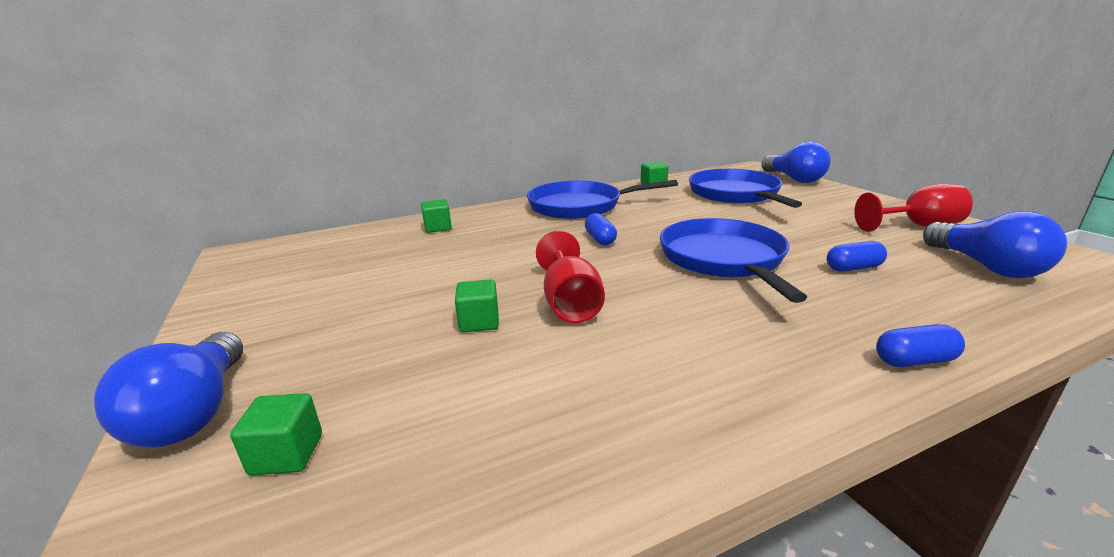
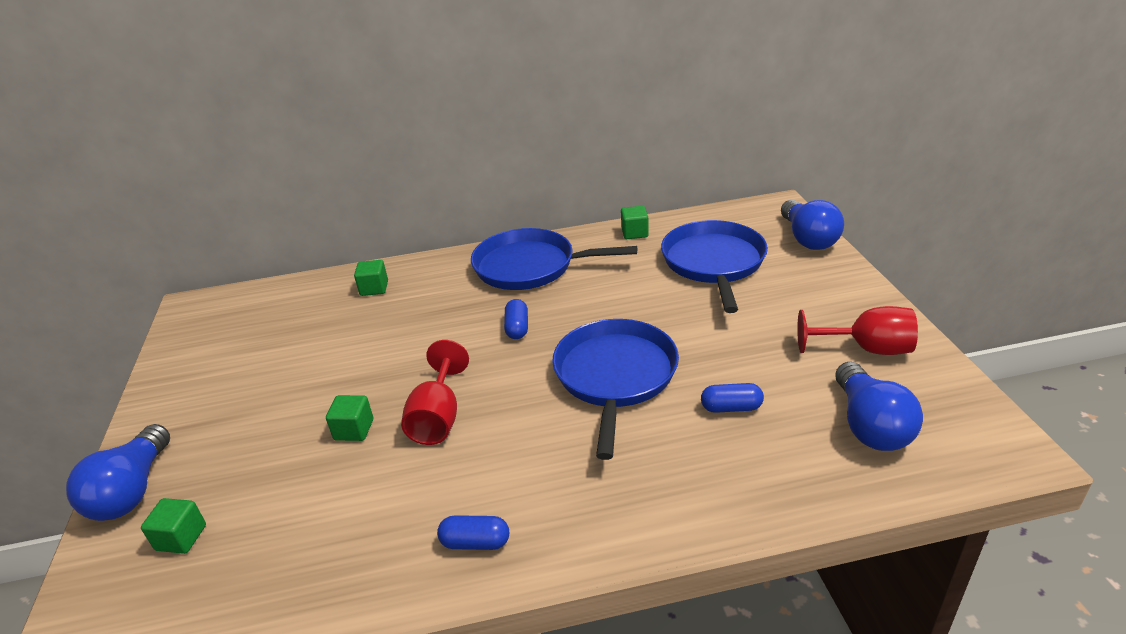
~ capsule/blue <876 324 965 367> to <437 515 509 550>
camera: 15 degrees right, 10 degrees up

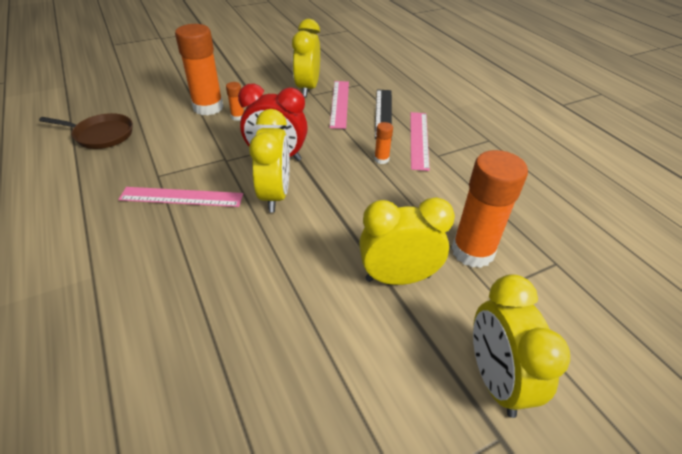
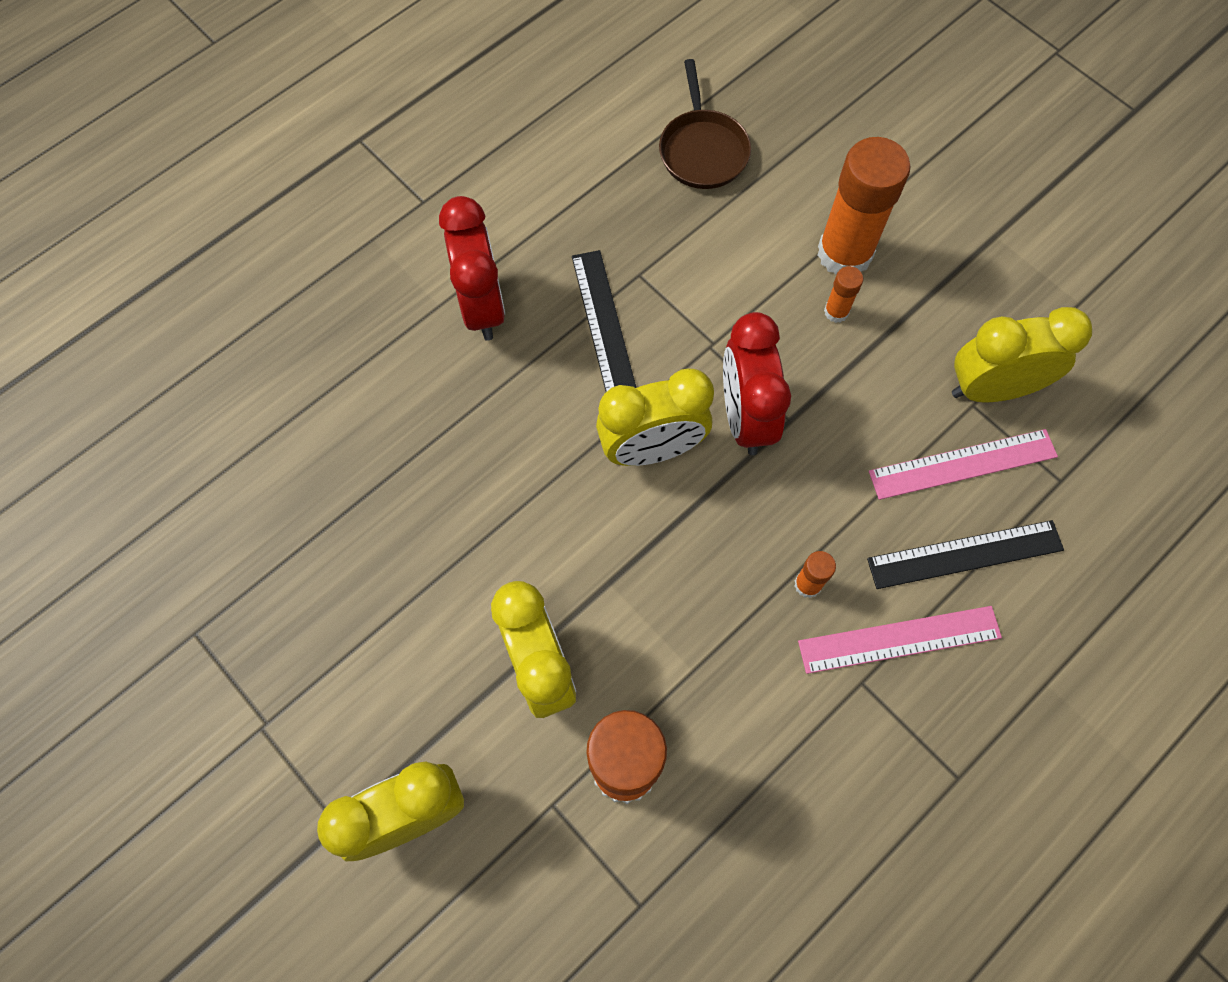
+ clock/red <439 196 505 341>
~ ruler/pink <118 187 243 207> to ruler/black <572 250 636 392>
camera: 75 degrees right, 25 degrees up

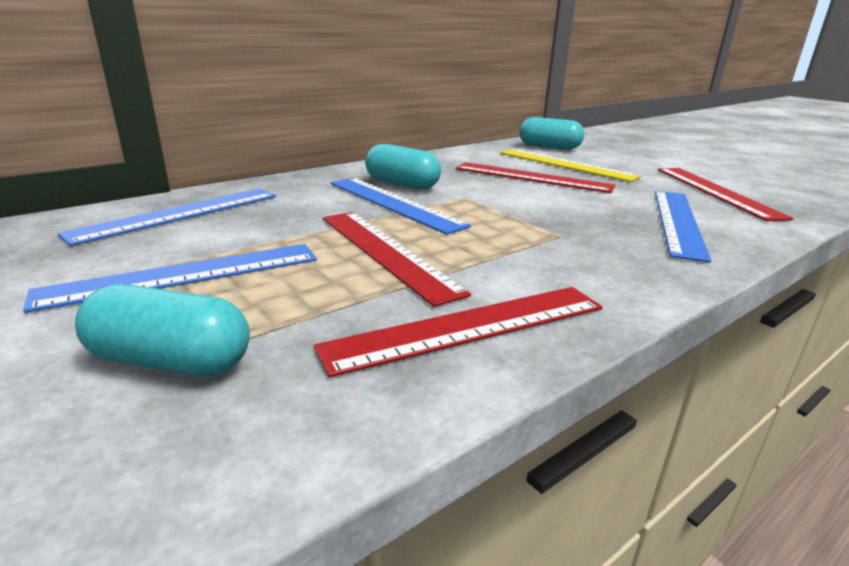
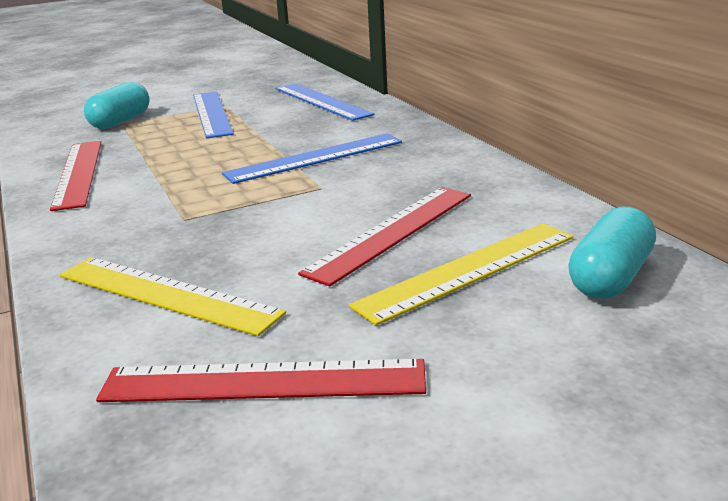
- ruler/red <323 212 471 307>
- capsule/turquoise <365 144 441 190>
~ ruler/blue <655 191 711 263> to ruler/yellow <60 257 286 336>
camera: 105 degrees right, 0 degrees up

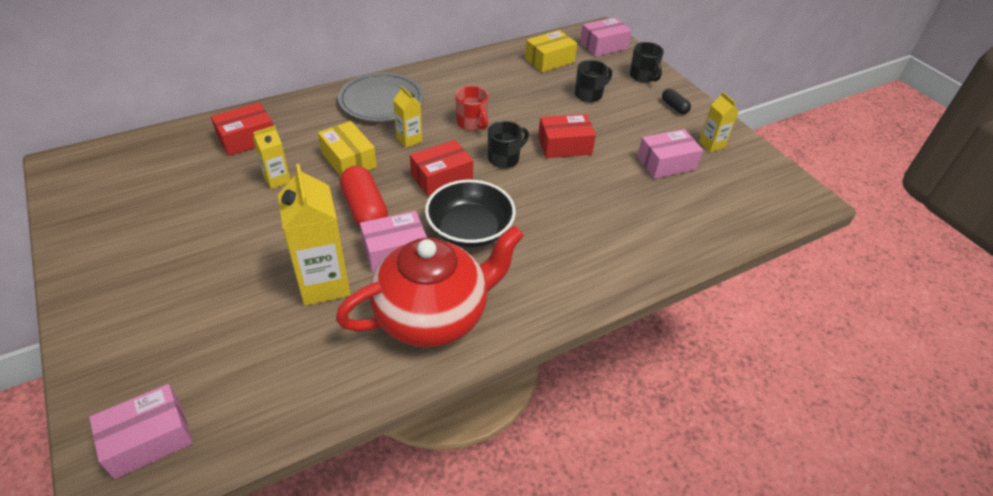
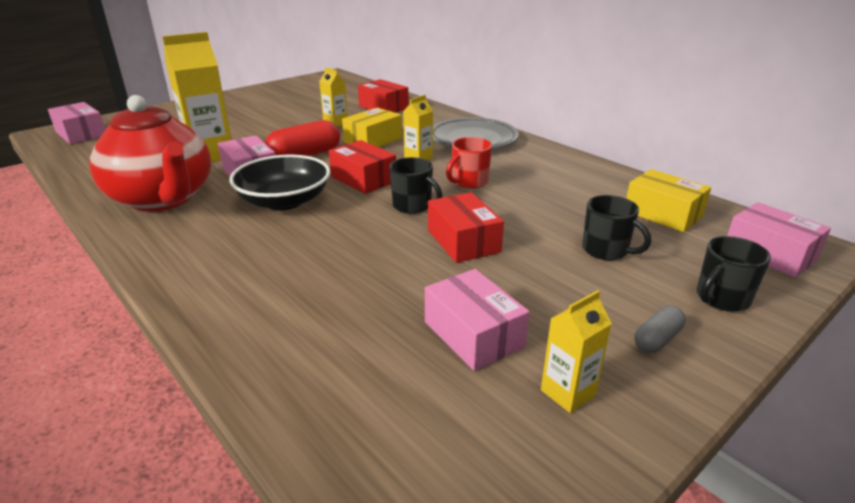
~ capsule/black <662 89 691 114> to capsule/grey <634 306 686 353>
camera: 80 degrees right, 15 degrees down

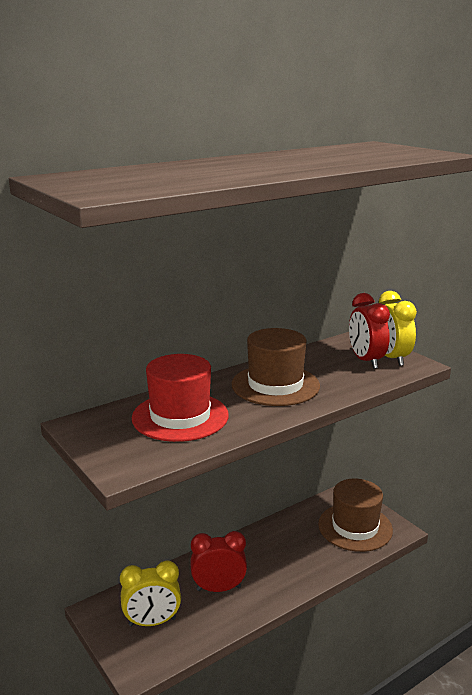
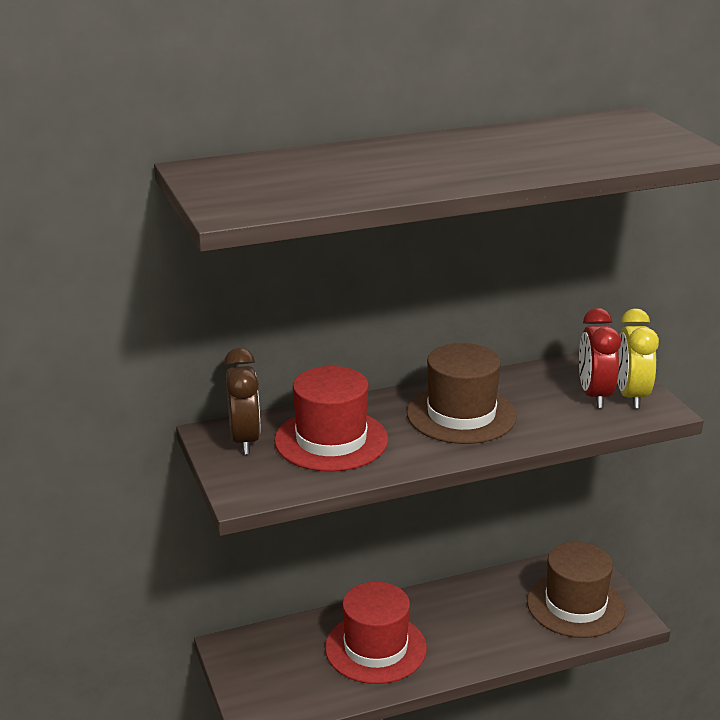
- clock/yellow <120 560 181 626>
+ clock/brown <224 348 260 455>
~ clock/red <190 531 247 592> to hat/red <325 582 427 684>
camera: 15 degrees right, 5 degrees up

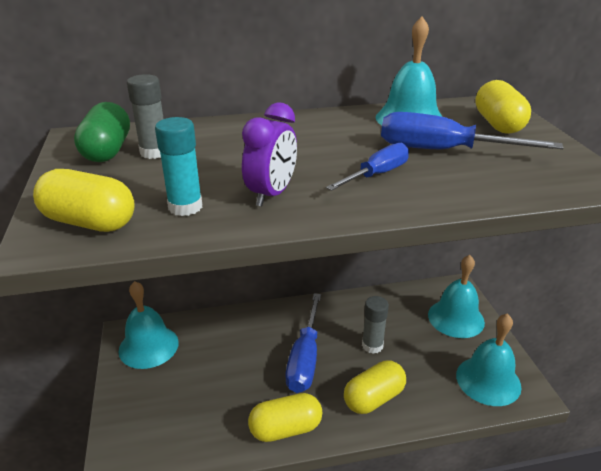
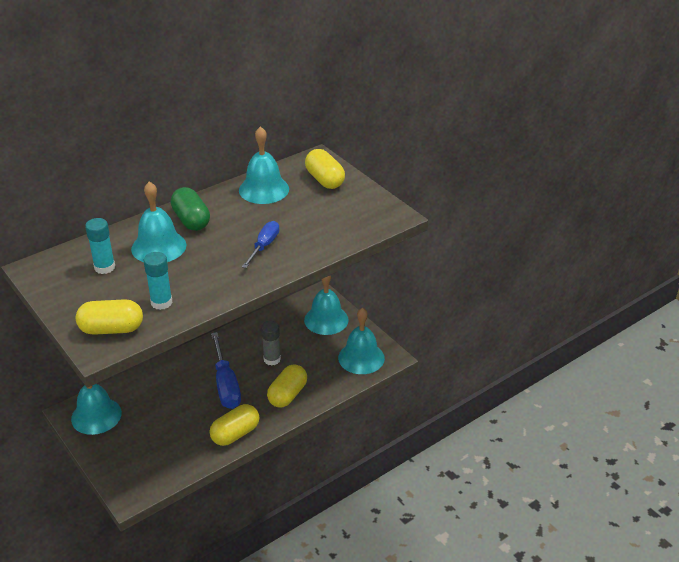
- clock/purple <242 102 297 206>
- screwdriver/blue <381 112 563 149>
+ bell/turquoise <131 181 186 262>
~ capsule/green <74 102 130 162> to <171 187 210 231>
~ glue stick/grey <127 74 164 159> to glue stick/turquoise <85 218 115 274>
camera: 25 degrees left, 5 degrees up

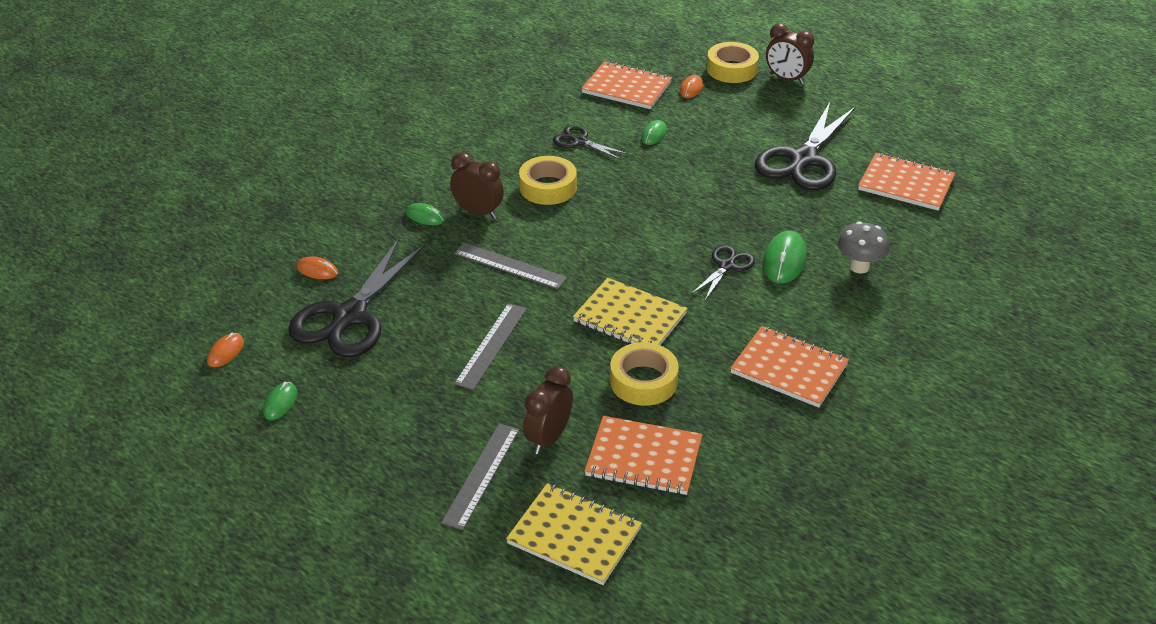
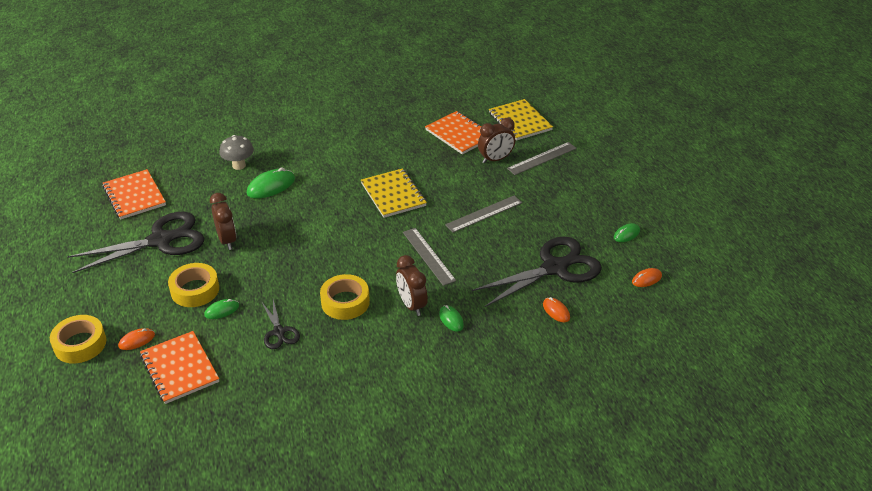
- scissors/black <691 245 755 300>
- notebook/orange <730 326 849 408>
~ tape/yellow <610 342 679 406> to <168 263 219 307>
~ clock/brown <766 23 814 84> to <210 193 236 250>
camera: 145 degrees left, 0 degrees up

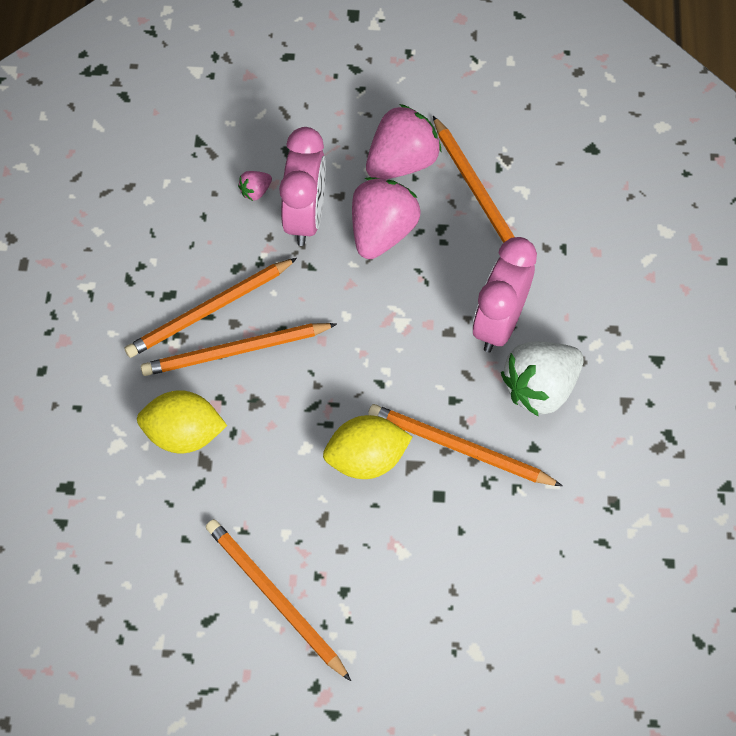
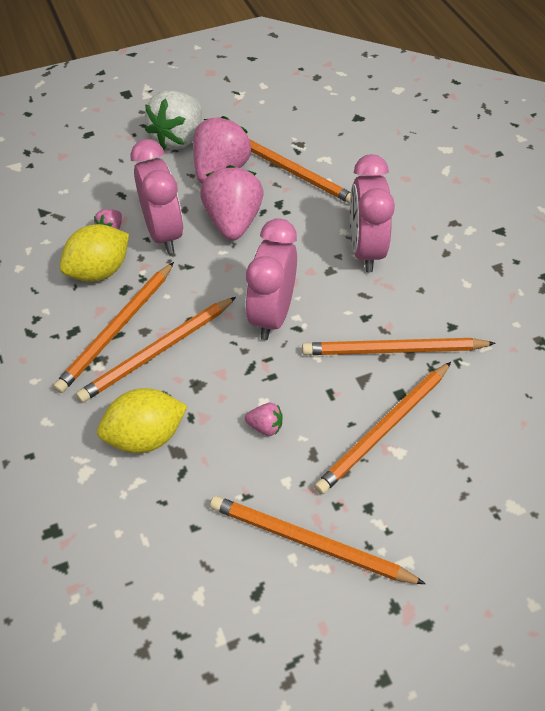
+ clock/pink <245 218 297 340>
+ strawberry/pink <245 403 283 436>
+ pencil/orange <314 362 451 494>
~ lemon/yellow <323 415 412 479> to <60 224 129 282>
~ strawberry/white <501 342 583 417> to <145 90 202 150>
camera: 25 degrees left, 10 degrees down

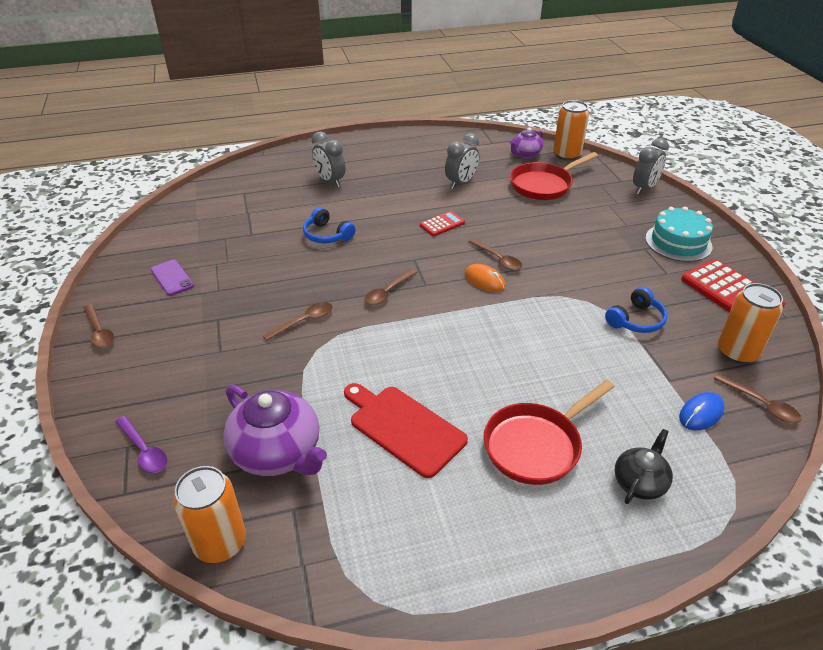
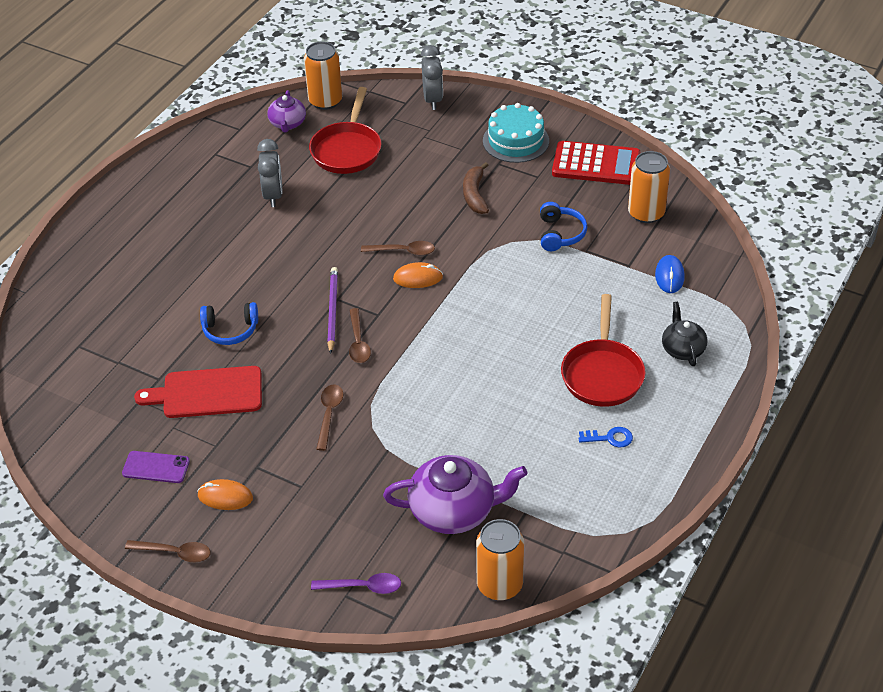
- clock/grey <312 131 346 187>
- calculator/red <420 211 465 236>
- spoon/brown <714 374 801 423>
+ mouse/orange <197 479 253 510>
+ pencil/purple <327 267 338 354>
+ banana/brown <463 162 489 214>
+ key/blue <579 427 633 448>
~ cutting board/red <344 383 468 478> to <134 366 262 418>
camera: 45 degrees left, 5 degrees up

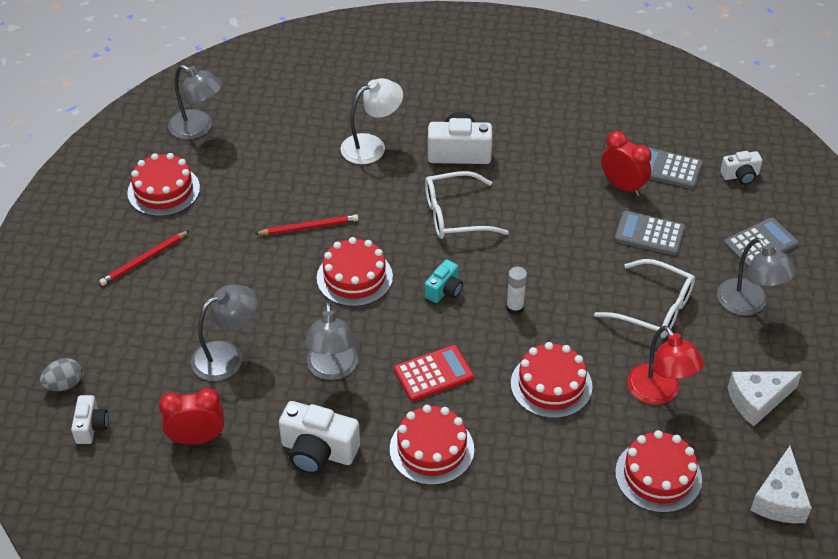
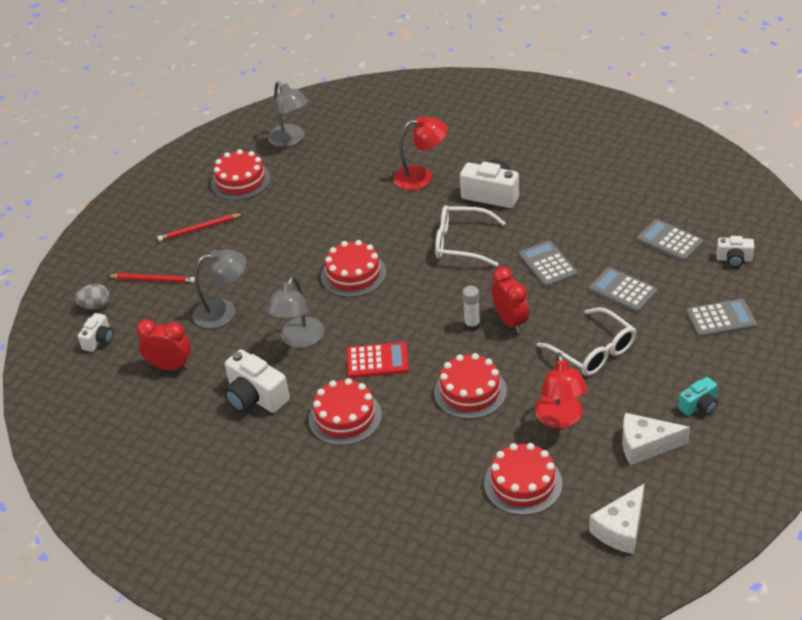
- lamp/grey <717 238 796 316>
+ calculator/grey <519 241 578 287>
~ pencil/red <255 214 359 235> to <107 273 195 283>
~ camera/turquoise <425 259 463 303> to <678 377 718 416>
~ clock/red <601 131 652 196> to <491 266 529 333>
~ lamp/white <340 78 403 164> to lamp/red <393 116 448 190>
camera: 25 degrees right, 5 degrees down

